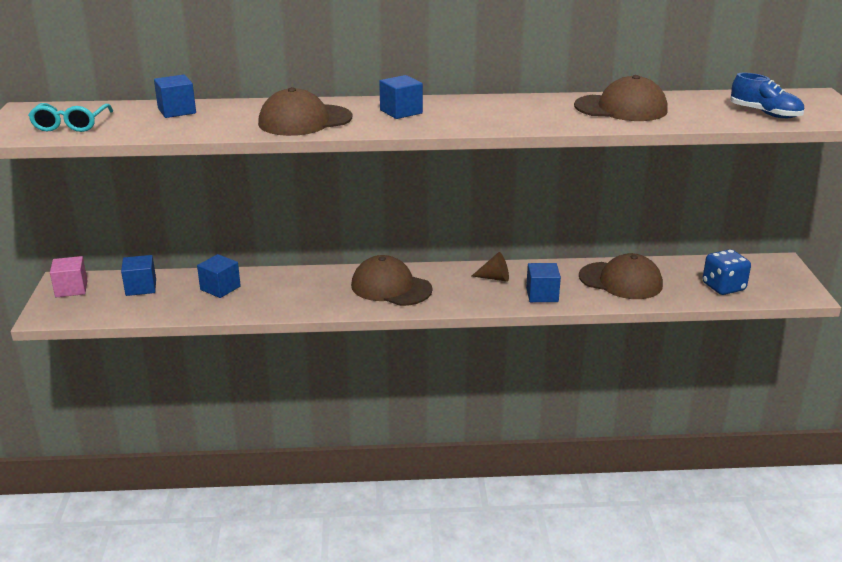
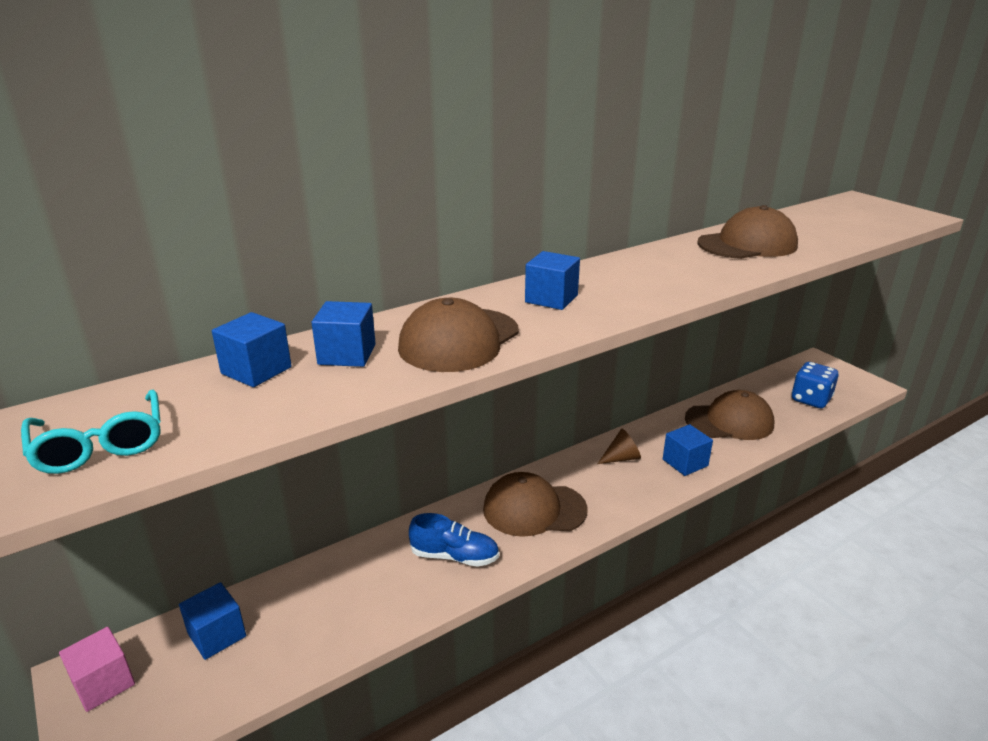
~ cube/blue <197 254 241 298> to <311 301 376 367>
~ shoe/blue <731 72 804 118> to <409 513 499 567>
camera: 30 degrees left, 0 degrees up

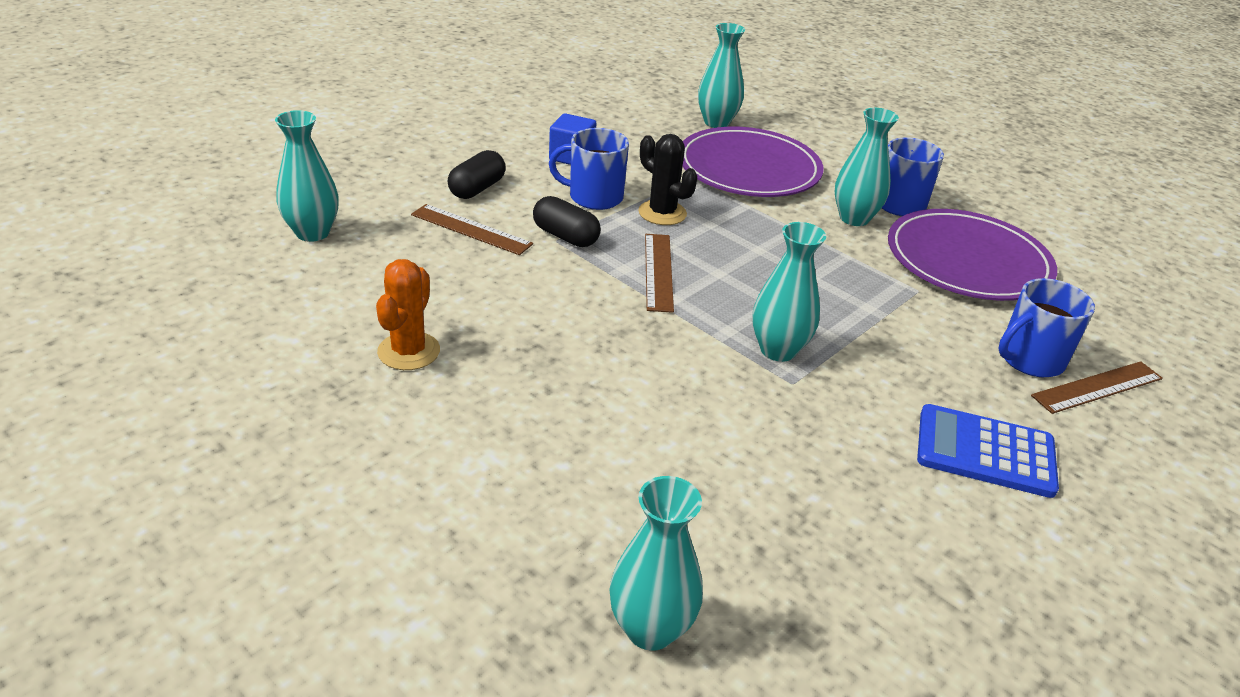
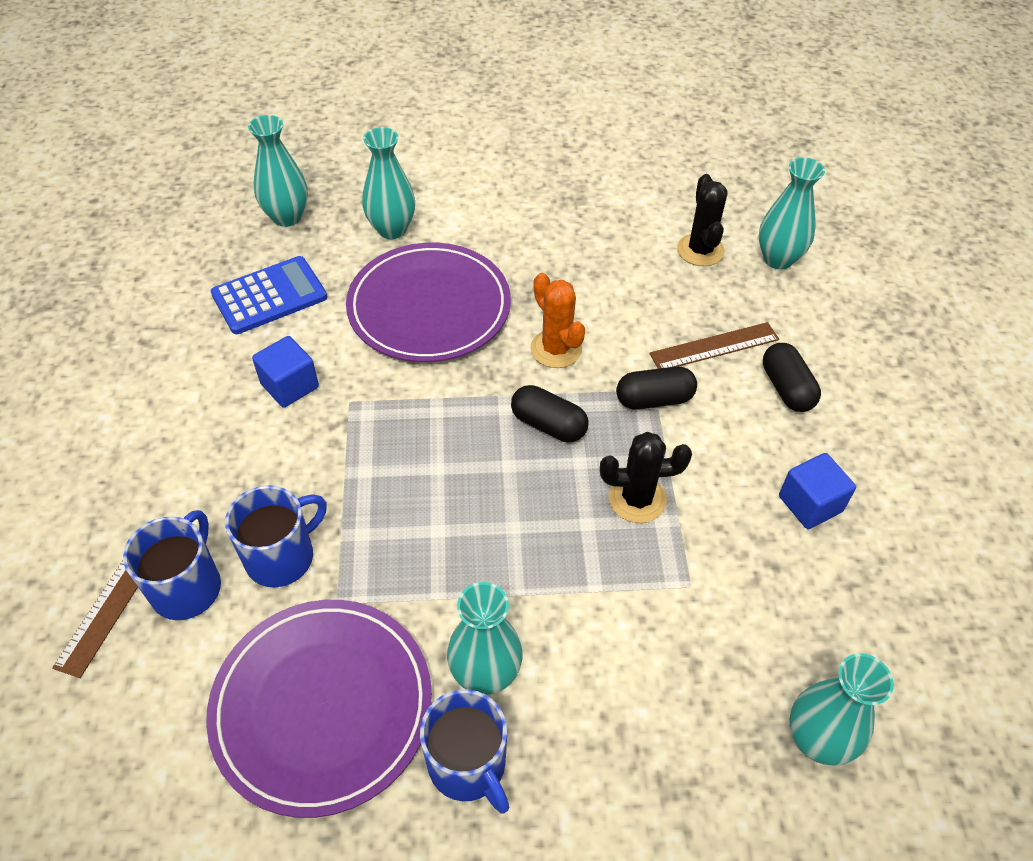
+ cube/blue <252 336 319 408>
+ cactus/black <677 174 727 266>
~ cactus/orange <376 259 440 370> to <530 273 585 368>
~ mug/blue <549 128 629 210> to <225 485 327 587>
~ plate/purple <683 127 823 197> to <346 243 511 362>
~ vase/turquoise <752 222 826 362> to <362 127 415 239>
~ calculator/blue <917 404 1059 498> to <211 256 327 334>
~ ruler/brown <645 234 674 313> to capsule/black <511 385 588 442>
camera: 135 degrees right, 15 degrees up

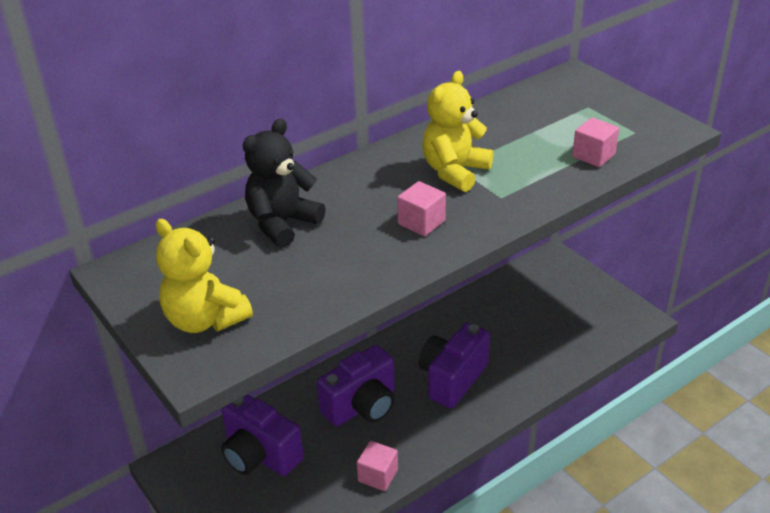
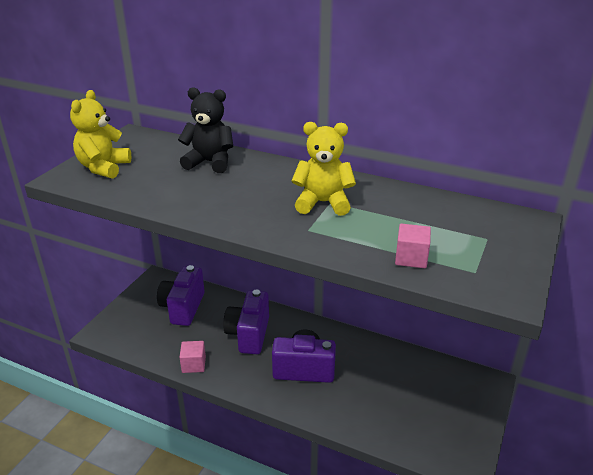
- cube/pink <397 181 446 236>
~ camera/purple <317 345 395 426> = <223 289 269 354> 75 degrees clockwise
camera: 60 degrees right, 5 degrees down

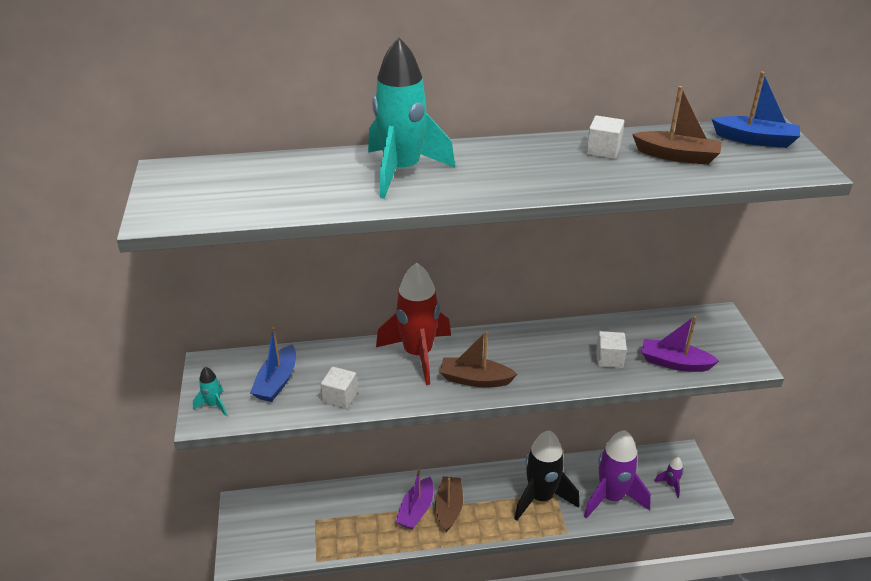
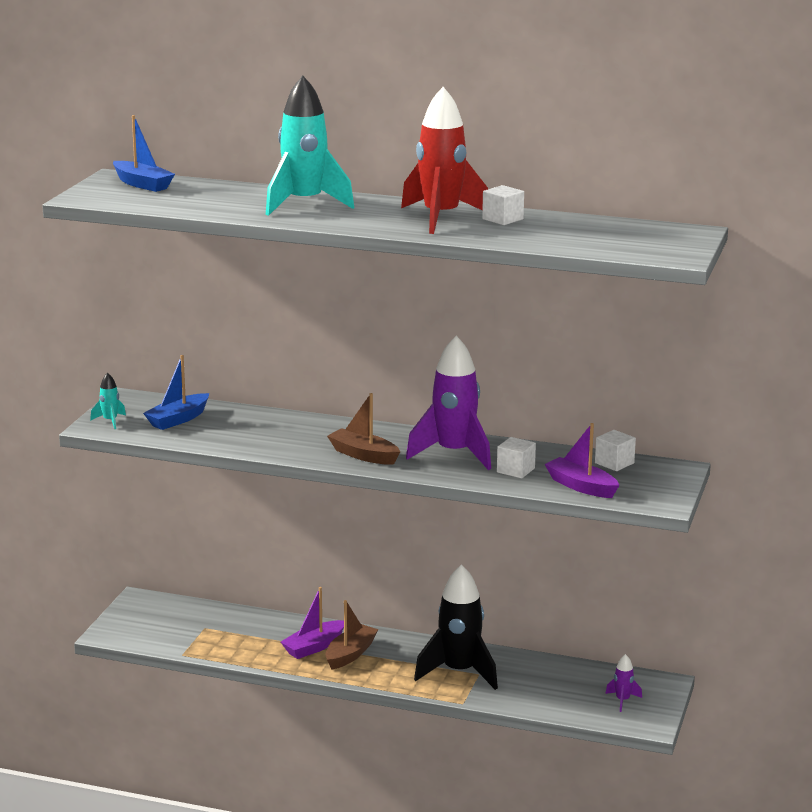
- boat/brown <632 86 722 165>
~ cube/white <321 366 358 409> to <595 430 636 471>
~ rocket/red <376 263 451 385> to <401 87 488 234>
~ rocket/purple <584 430 651 519> to <406 336 491 470>
~ boat/blue <712 71 800 148> to <113 115 175 192>
camera: 25 degrees right, 15 degrees down

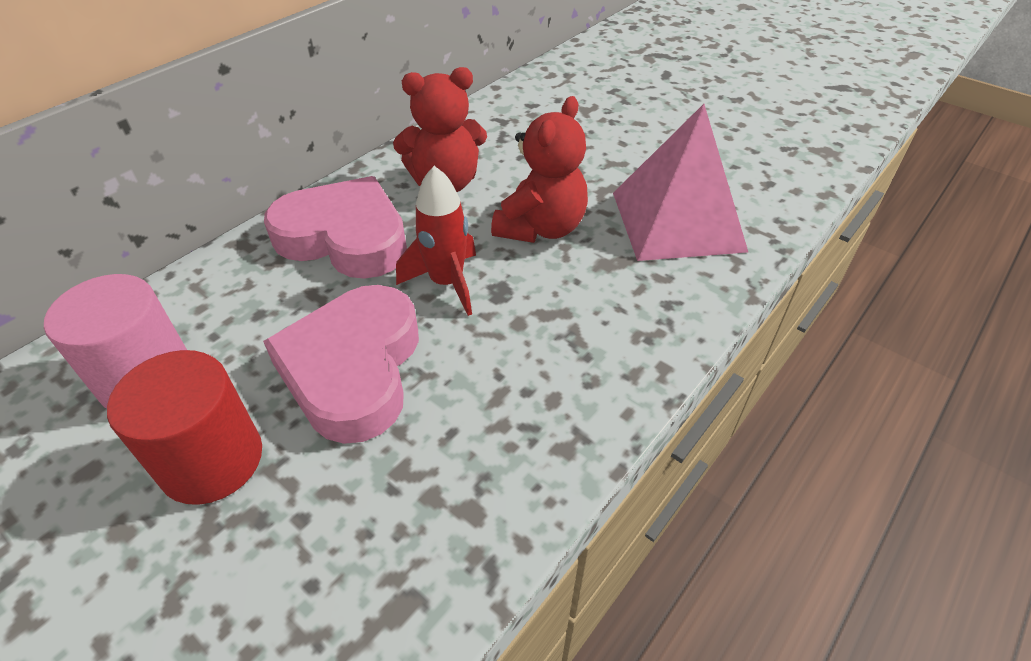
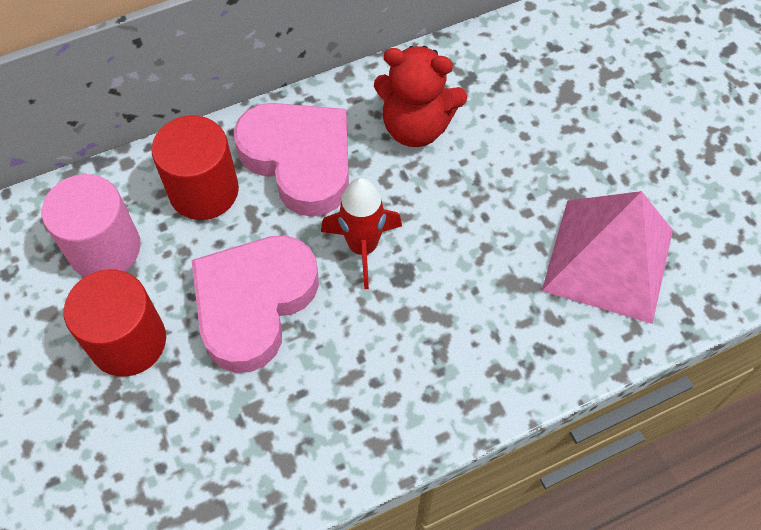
- teddy bear/red <491 96 588 243>
+ cylinder/red <151 115 239 220>
camera: 25 degrees right, 15 degrees up

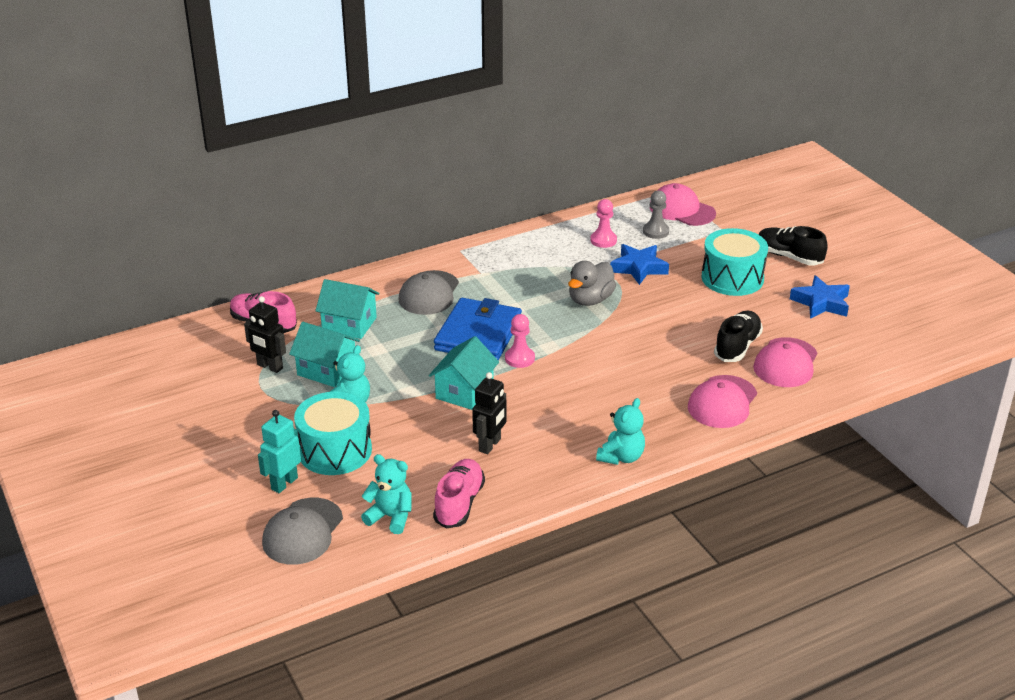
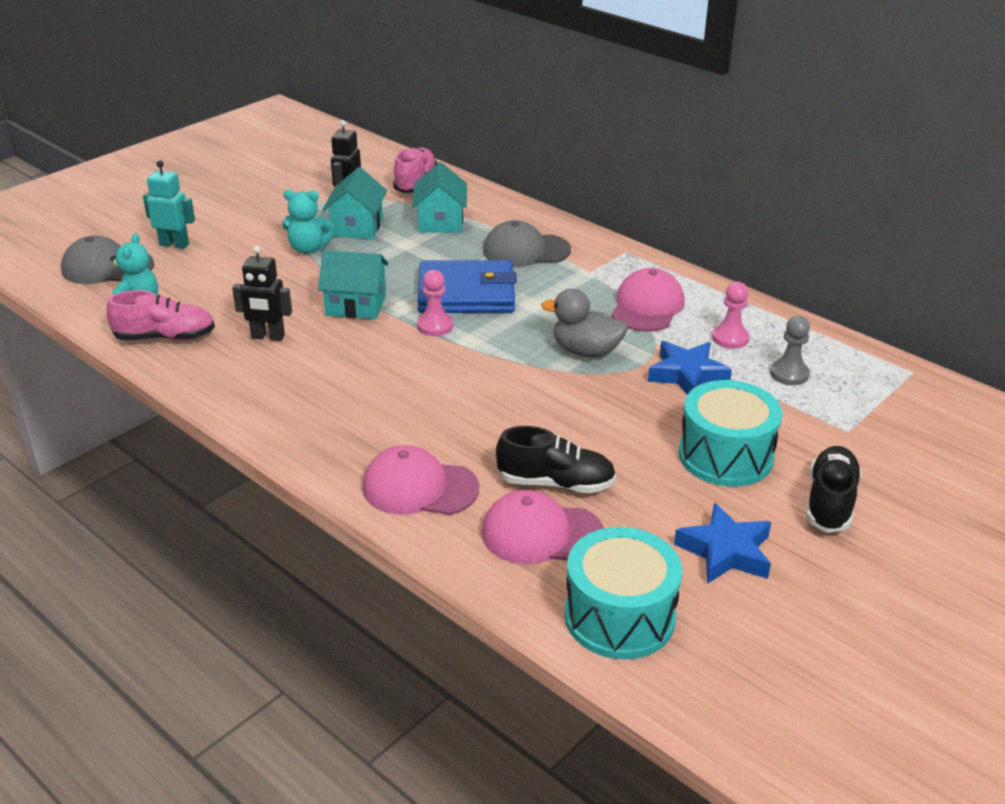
- teddy bear/turquoise <596 398 645 465>
~ drum/turquoise <294 392 372 475> to <564 527 682 659>
~ cap/pink <650 183 716 226> to <612 268 685 332>
camera: 70 degrees right, 0 degrees up

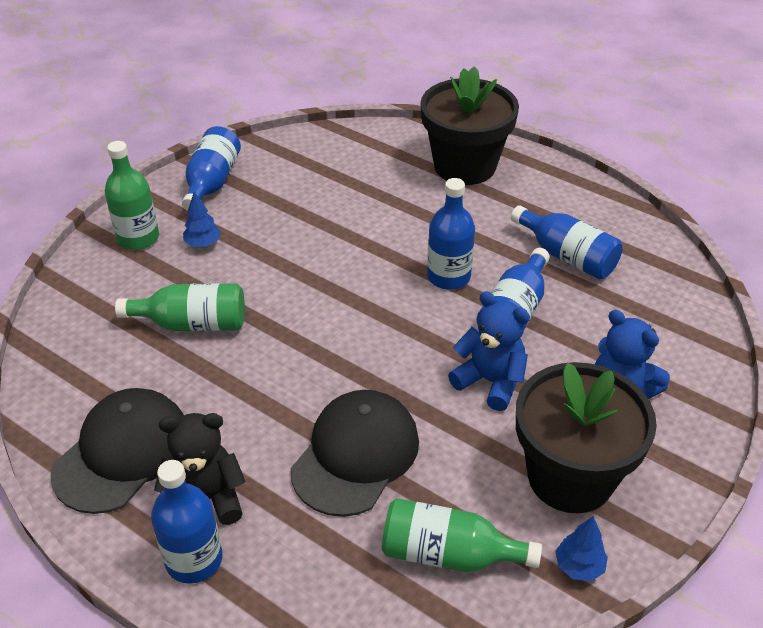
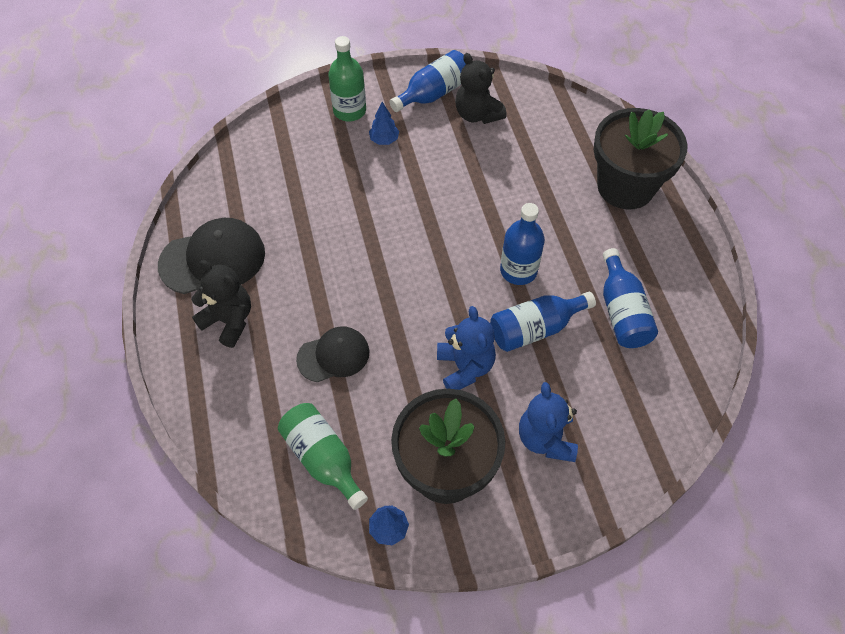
- bottle/green <115 283 245 331>
- bottle/blue <151 460 222 584>
+ teddy bear/black <455 53 507 124>
~ cap/black <291 390 419 517> = <296 326 369 382> x0.65
camera: 40 degrees right, 15 degrees up

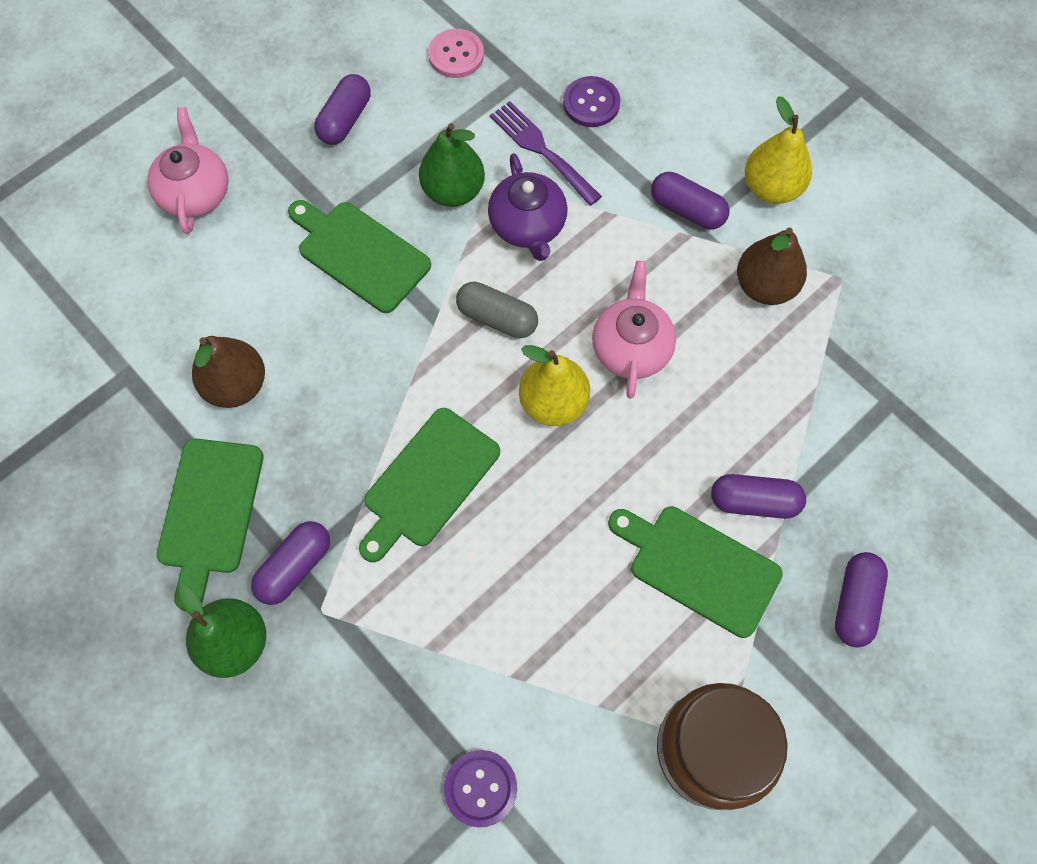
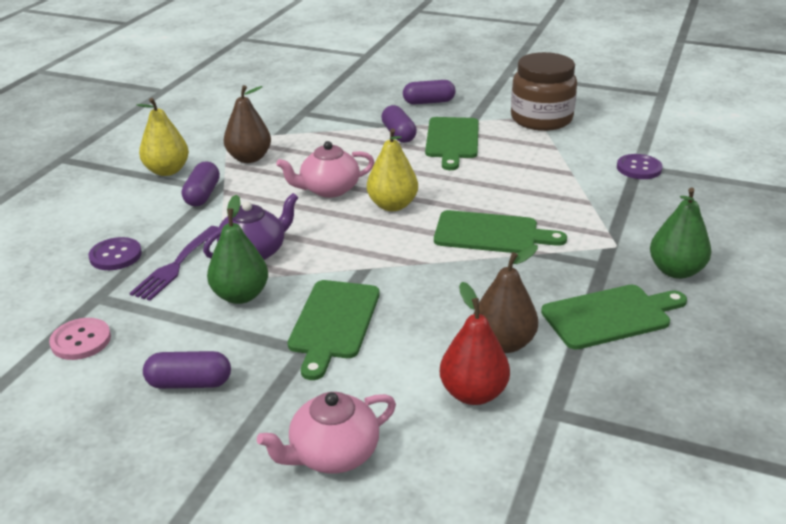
- capsule/purple <251 521 330 605>
- capsule/grey <456 282 538 338>
+ pear/red <440 282 510 405>
camera: 115 degrees left, 35 degrees down

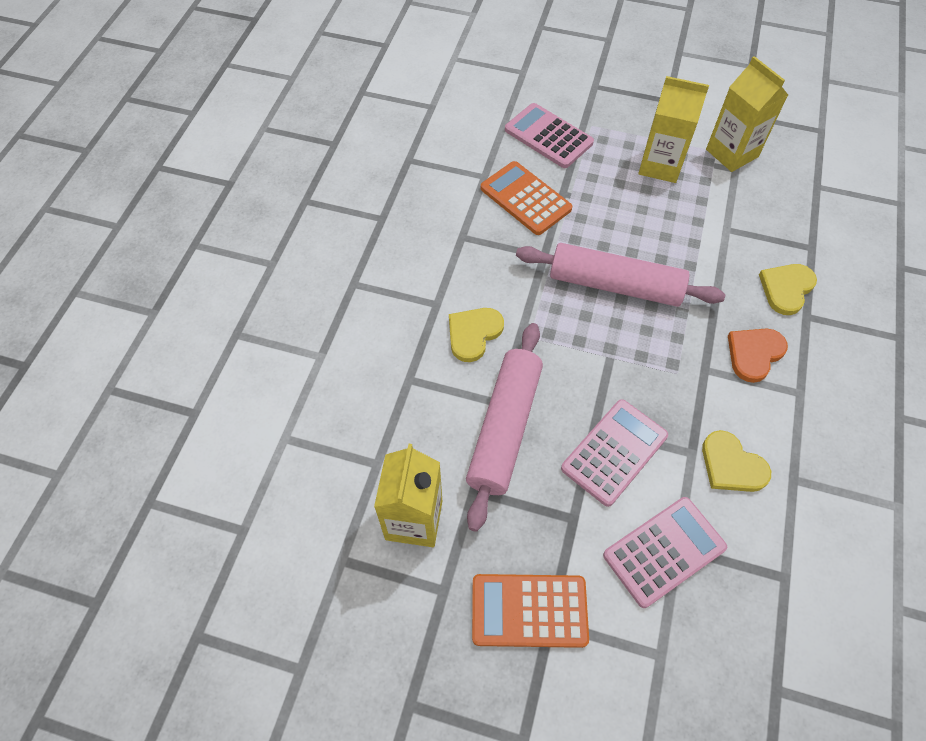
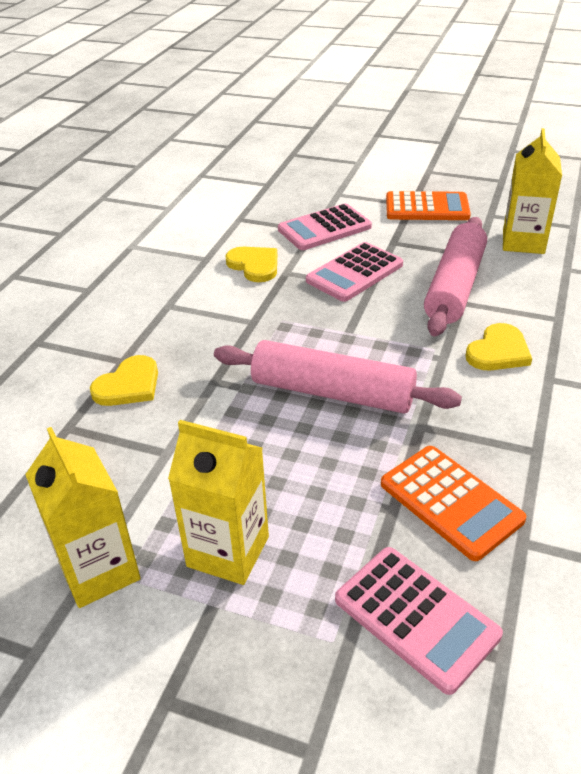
- heart/orange <728 329 788 383>
camera: 175 degrees left, 20 degrees down

